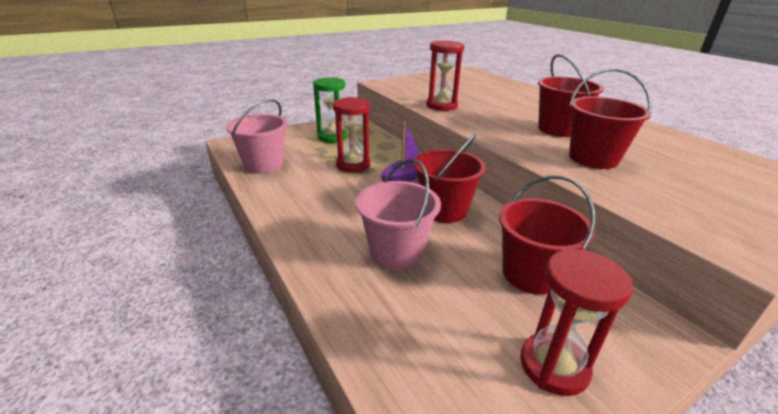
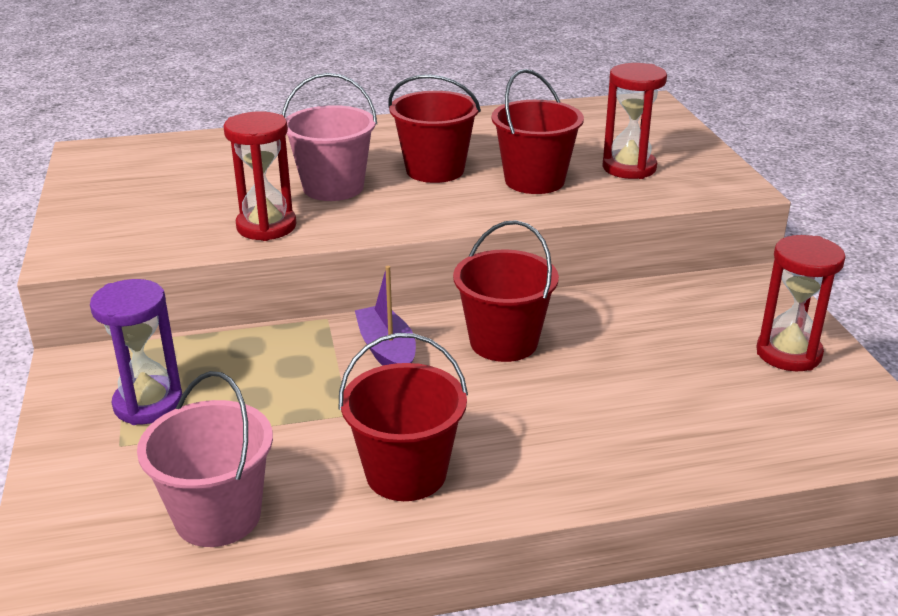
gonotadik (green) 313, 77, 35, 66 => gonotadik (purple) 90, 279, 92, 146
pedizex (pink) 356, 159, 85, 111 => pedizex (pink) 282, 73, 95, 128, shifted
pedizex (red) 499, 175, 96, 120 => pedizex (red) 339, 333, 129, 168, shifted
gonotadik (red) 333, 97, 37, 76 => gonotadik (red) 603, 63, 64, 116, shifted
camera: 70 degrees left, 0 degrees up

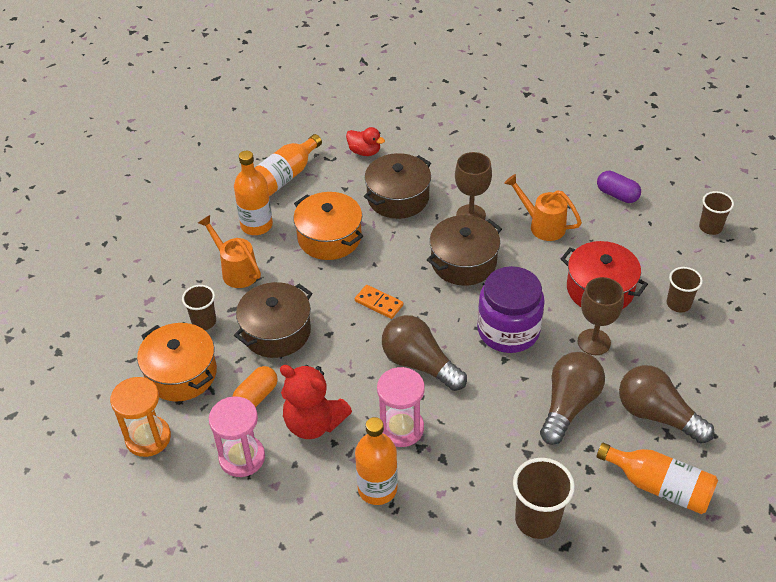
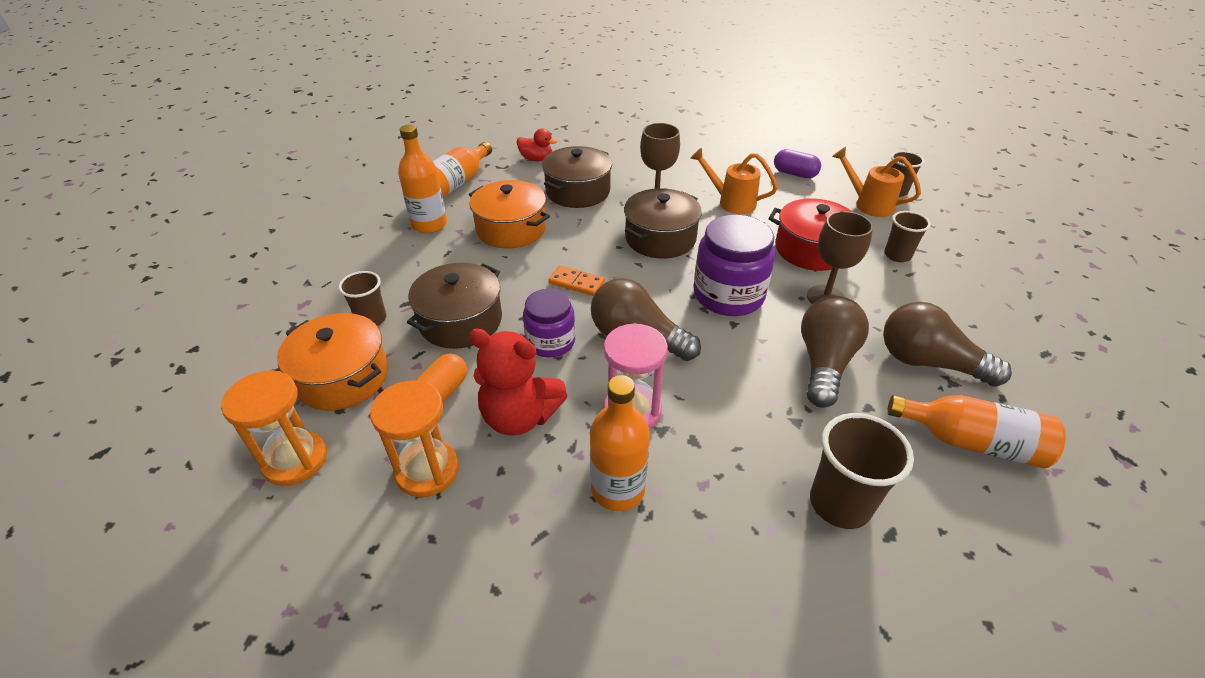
gonotadik (pink) 209, 396, 56, 81 => gonotadik (orange) 370, 380, 89, 117
nothing => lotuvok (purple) 523, 289, 52, 68
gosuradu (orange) 198, 215, 63, 73 => gosuradu (orange) 832, 147, 89, 70, shifted
camera: 10 degrees left, 5 degrees down

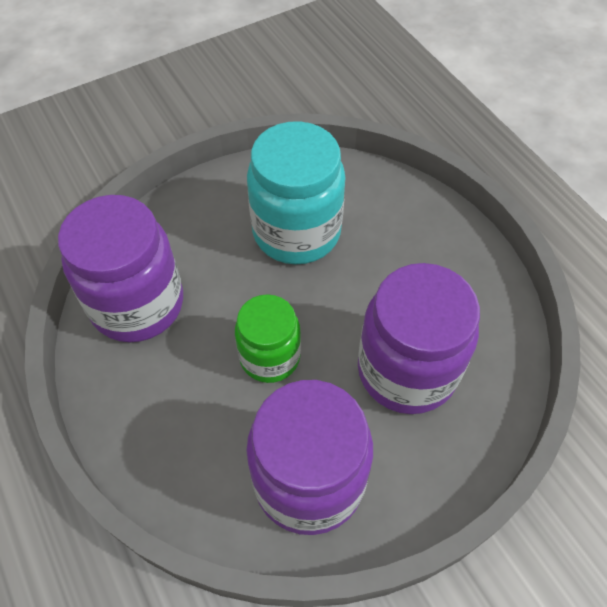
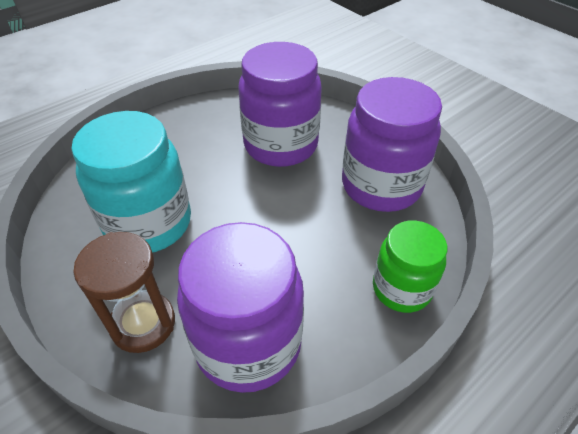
nothing => gonotadik (brown) 73, 232, 102, 121
lotuvok (green) 235, 294, 66, 89 => lotuvok (green) 373, 220, 74, 93, shifted
camera: 100 degrees left, 10 degrees down

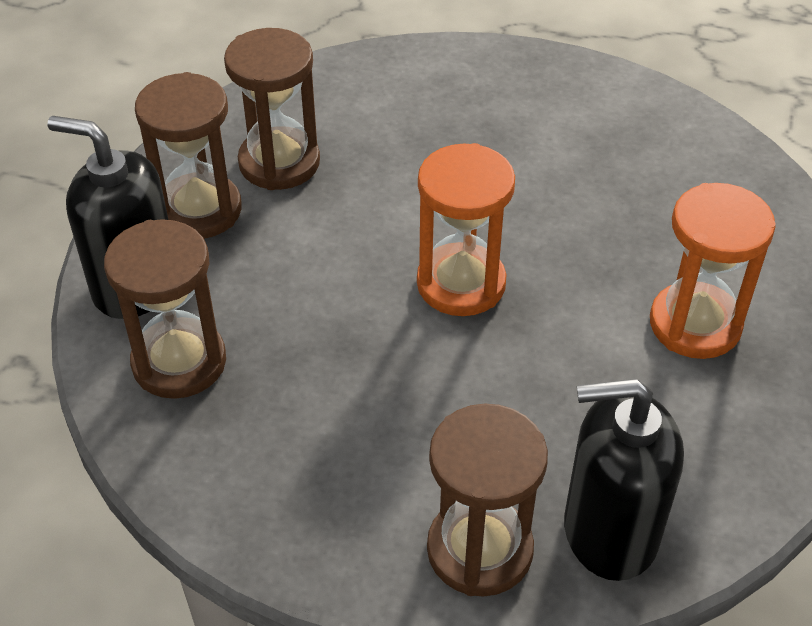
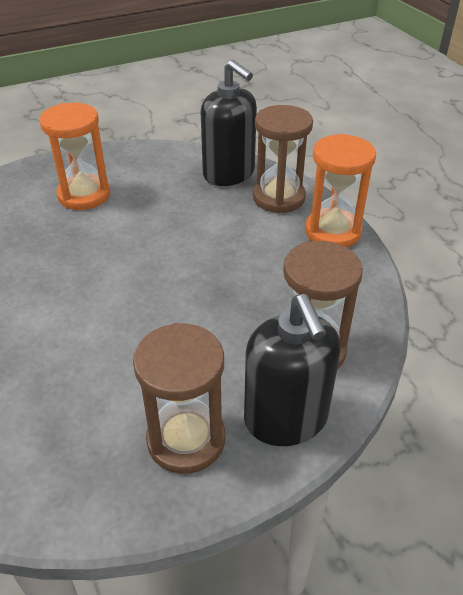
gonotadik (orange) 417, 143, 98, 173 => gonotadik (orange) 305, 134, 71, 113, shifted
gonotadik (brown) 224, 28, 96, 162 => nothing
camera: 130 degrees left, 5 degrees down

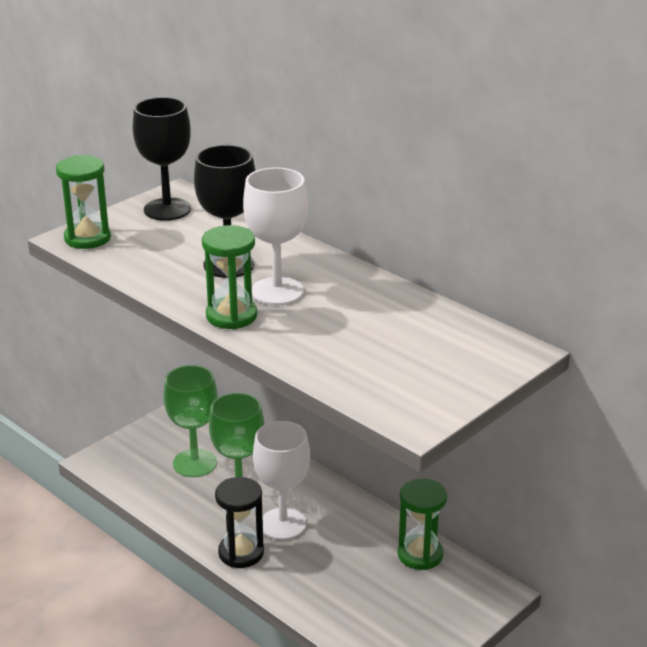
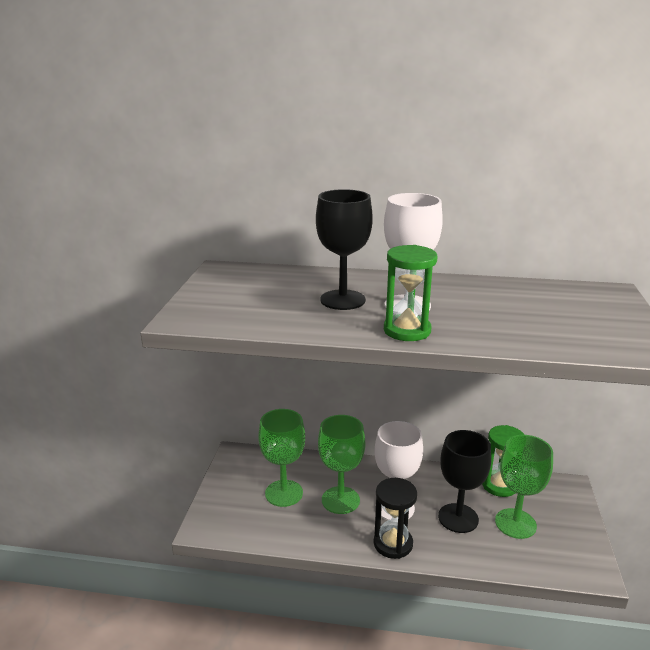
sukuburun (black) 133, 97, 58, 124 => sukuburun (black) 438, 430, 53, 103, shifted
nothing => sukuburun (green) 495, 435, 58, 104
gonotadik (green) 56, 155, 55, 94 => nothing
camera: 35 degrees left, 5 degrees down

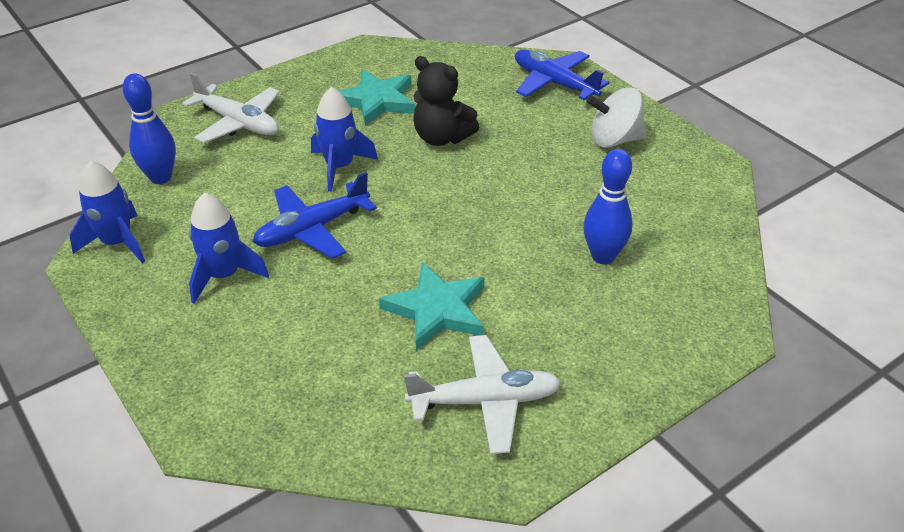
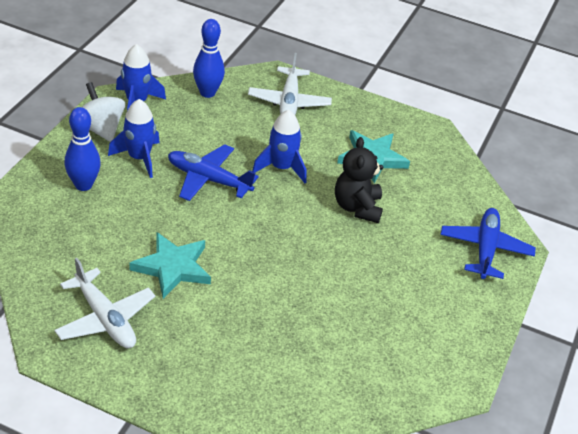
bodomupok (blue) 583, 149, 50, 115 => bodomupok (blue) 64, 107, 37, 84, shifted
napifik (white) 586, 87, 60, 61 => napifik (white) 82, 82, 43, 60, shifted
camera: 55 degrees right, 0 degrees up

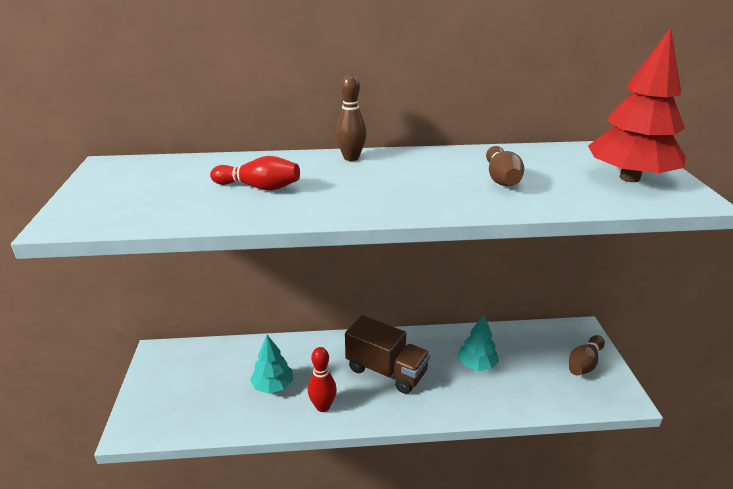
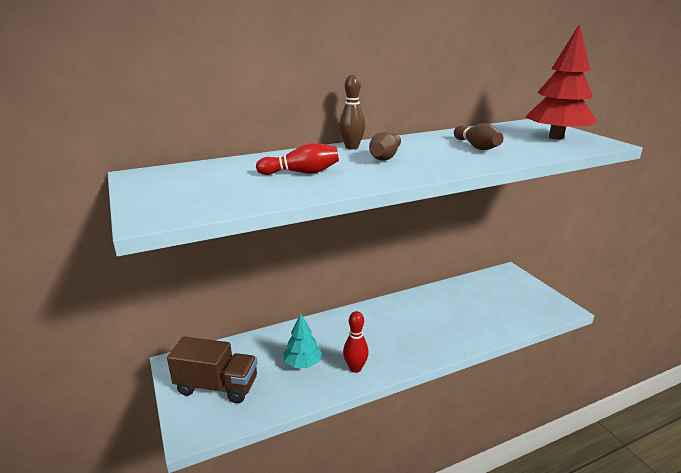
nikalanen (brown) 345, 315, 85, 79 => nikalanen (brown) 167, 336, 91, 67, shifted
bodomupok (brown) 569, 335, 36, 40 => bodomupok (brown) 369, 132, 32, 29, shifted
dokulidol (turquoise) 458, 315, 41, 56 => nothing
camera: 20 degrees left, 5 degrees down

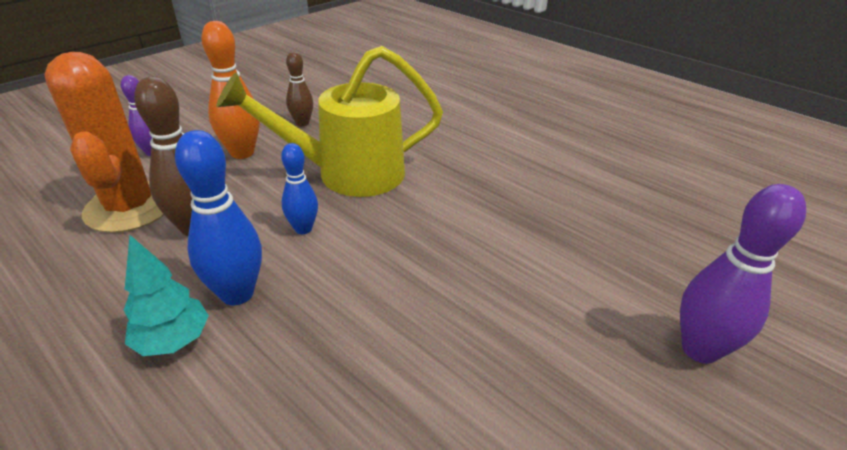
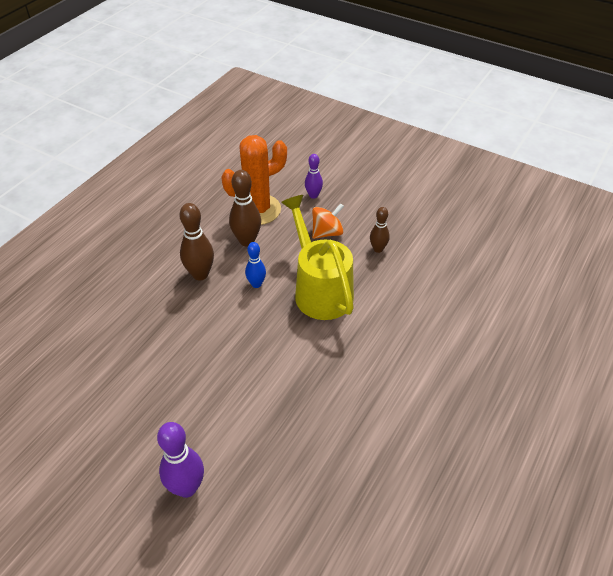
bodomupok (blue) 175, 130, 87, 175 => bodomupok (brown) 179, 203, 35, 77
bodomupok (orange) 201, 21, 59, 138 => napifik (orange) 312, 203, 32, 36
dokulidol (turquoise) 124, 235, 85, 121 => nothing
camera: 80 degrees right, 10 degrees up

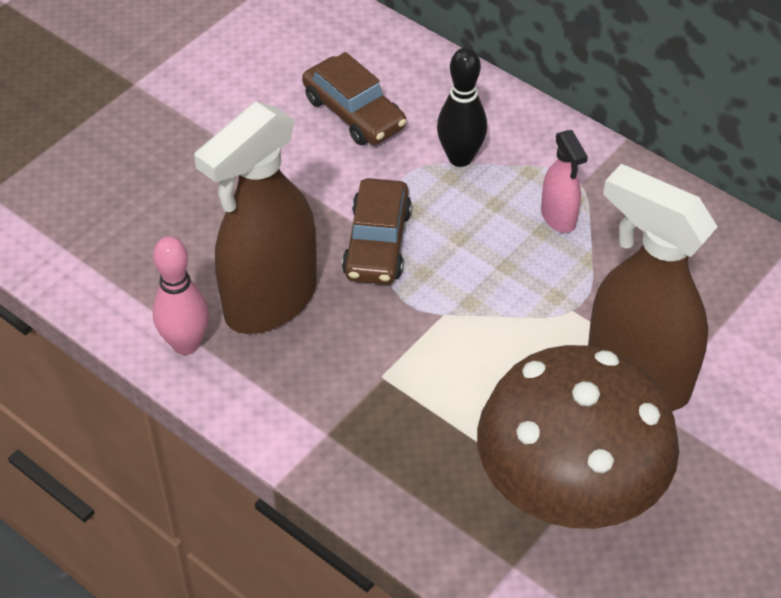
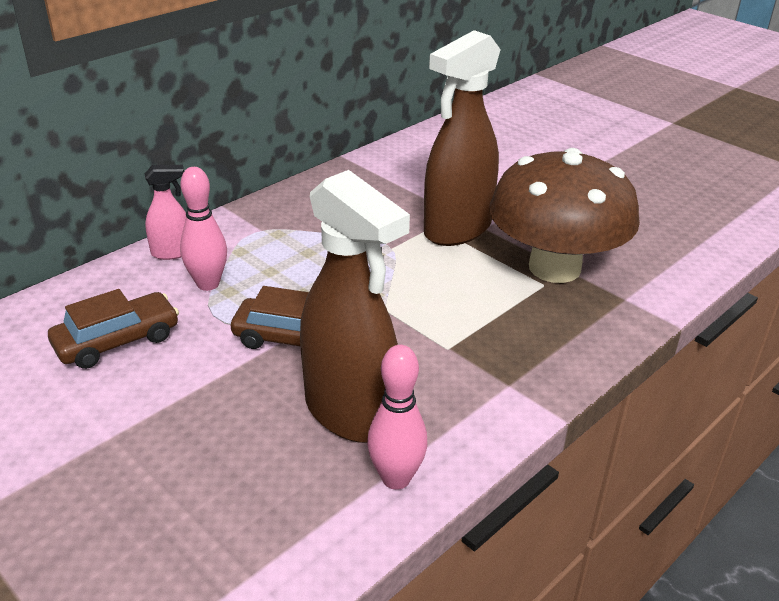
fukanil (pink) 541, 130, 47, 103 => fukanil (pink) 145, 165, 41, 95, shifted
bodomupok (black) 437, 48, 50, 119 => bodomupok (pink) 180, 167, 47, 124
camera: 85 degrees left, 15 degrees down

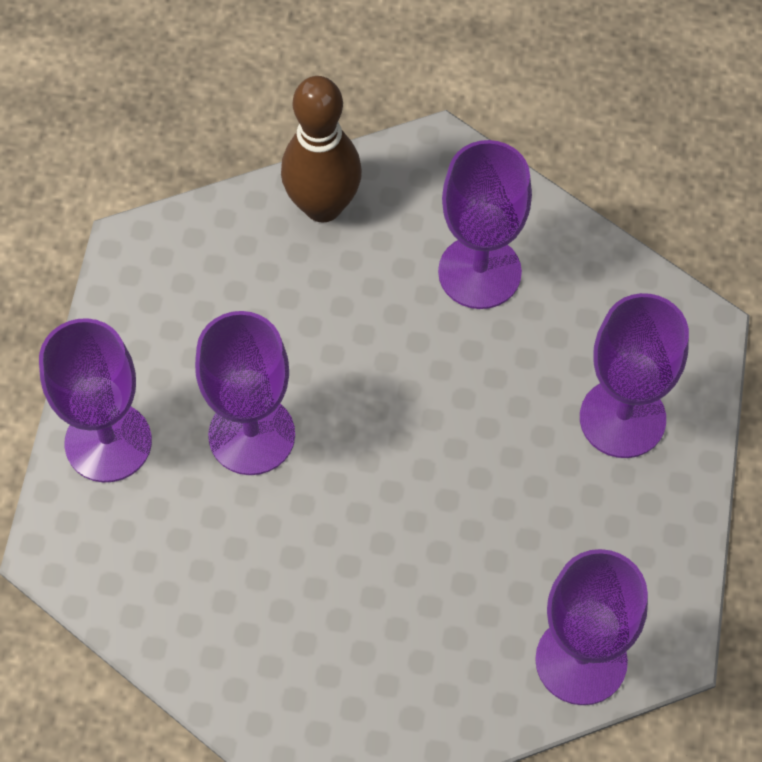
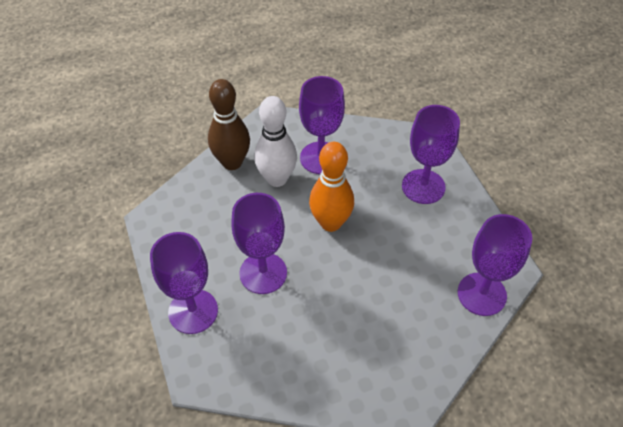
nothing => bodomupok (white) 254, 96, 43, 91
nothing => bodomupok (orange) 309, 142, 45, 90
camera: 30 degrees left, 10 degrees down

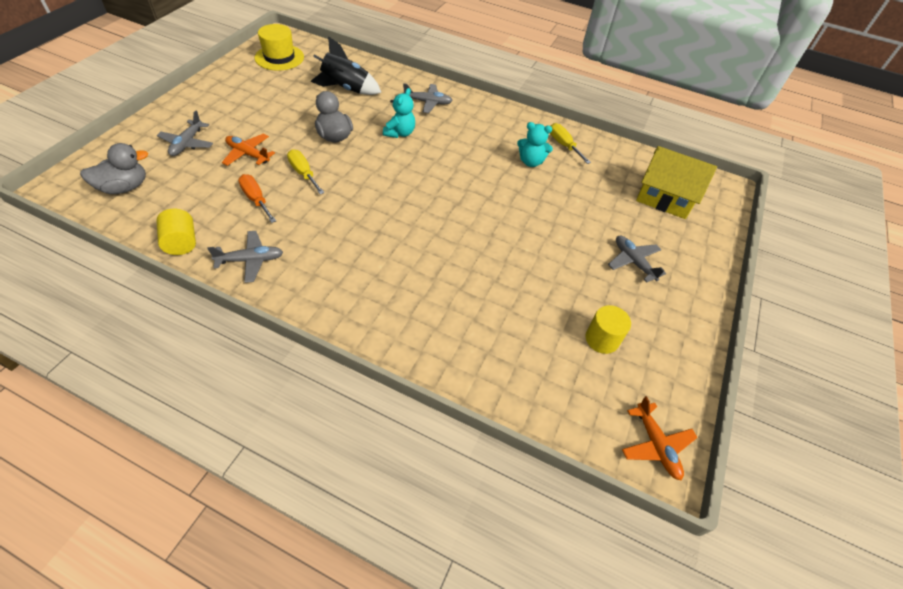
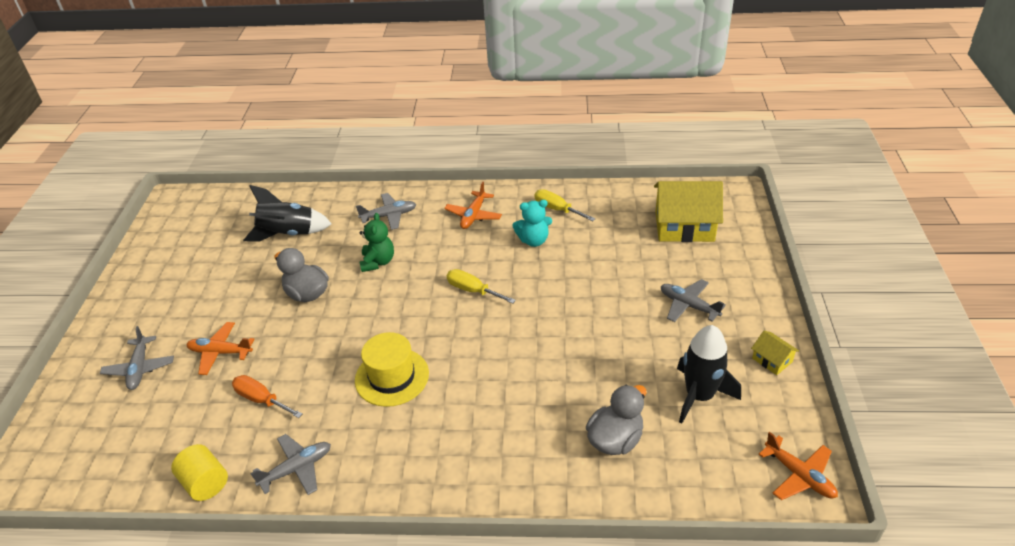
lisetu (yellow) 255, 24, 49, 47 => lisetu (yellow) 355, 332, 74, 75, shifted
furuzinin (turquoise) 383, 88, 32, 50 => furuzinin (green) 359, 213, 35, 59
nothing => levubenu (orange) 444, 182, 58, 47
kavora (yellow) 287, 149, 38, 46 => kavora (yellow) 447, 269, 69, 35, shifted
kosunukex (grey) 80, 143, 69, 51 => kosunukex (grey) 586, 385, 60, 70, shifted
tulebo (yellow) 585, 305, 46, 49 => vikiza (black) 677, 325, 64, 99
nothing => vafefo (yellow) 751, 330, 48, 45
camera: 15 degrees left, 10 degrees down

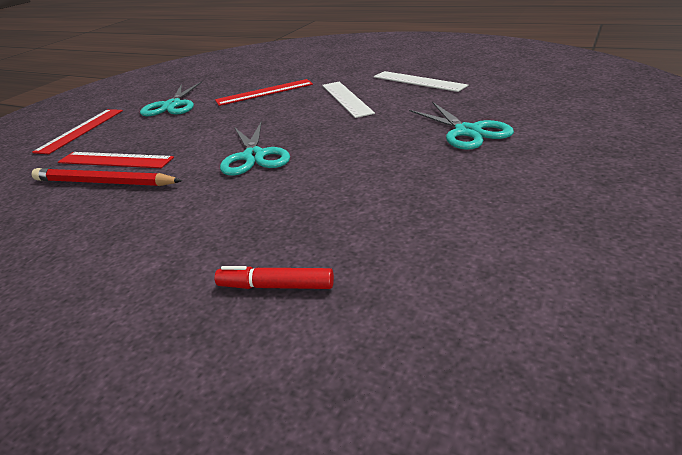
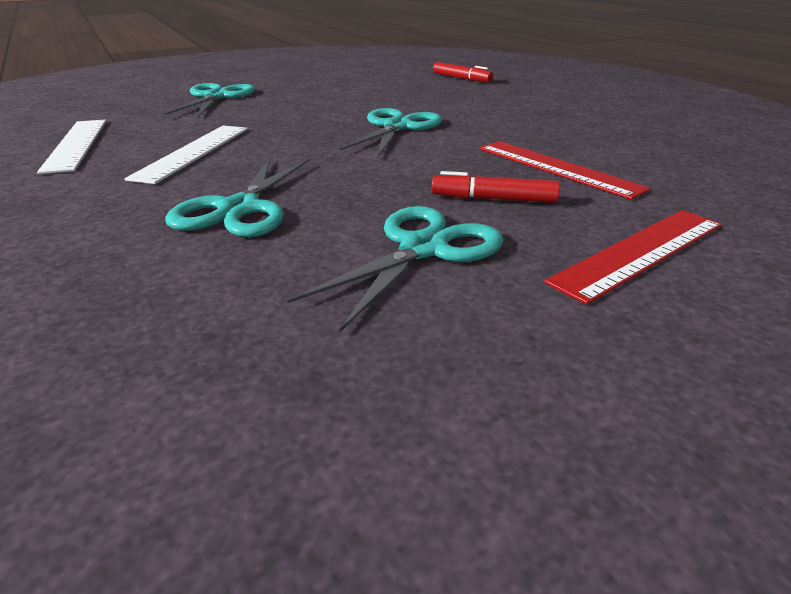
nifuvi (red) 215, 79, 98, 27 => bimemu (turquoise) 165, 158, 145, 79
nothing => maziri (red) 431, 171, 129, 32
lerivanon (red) 31, 168, 152, 18 => nothing
camera: 150 degrees left, 0 degrees up

